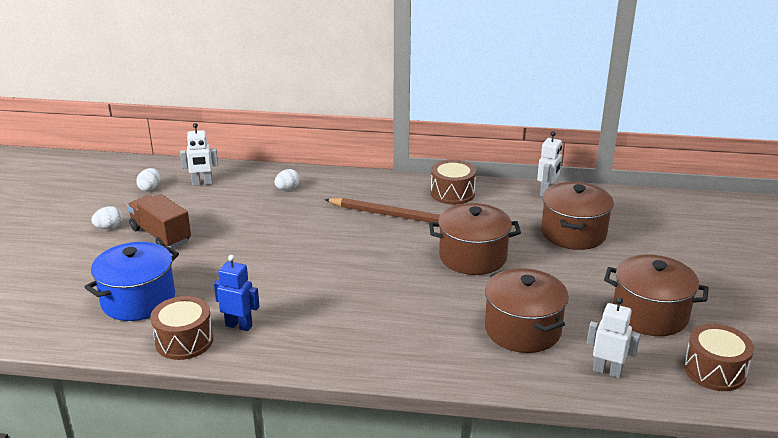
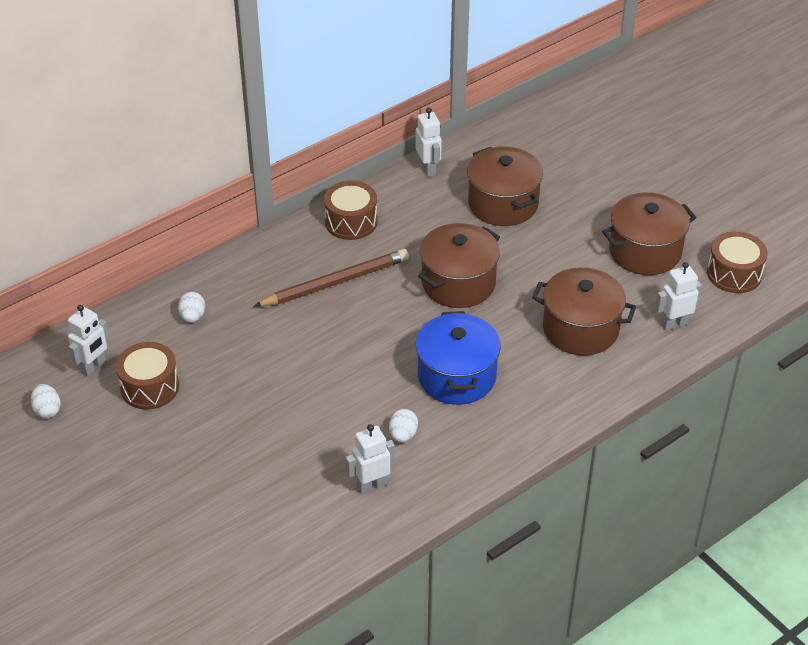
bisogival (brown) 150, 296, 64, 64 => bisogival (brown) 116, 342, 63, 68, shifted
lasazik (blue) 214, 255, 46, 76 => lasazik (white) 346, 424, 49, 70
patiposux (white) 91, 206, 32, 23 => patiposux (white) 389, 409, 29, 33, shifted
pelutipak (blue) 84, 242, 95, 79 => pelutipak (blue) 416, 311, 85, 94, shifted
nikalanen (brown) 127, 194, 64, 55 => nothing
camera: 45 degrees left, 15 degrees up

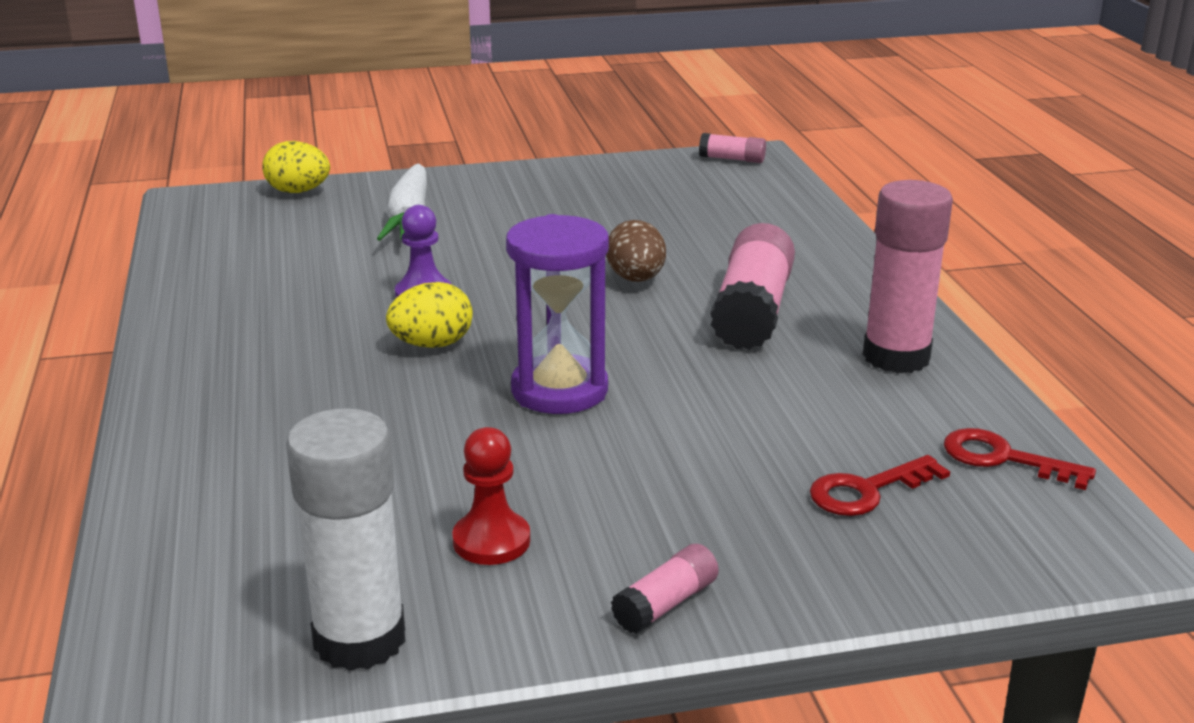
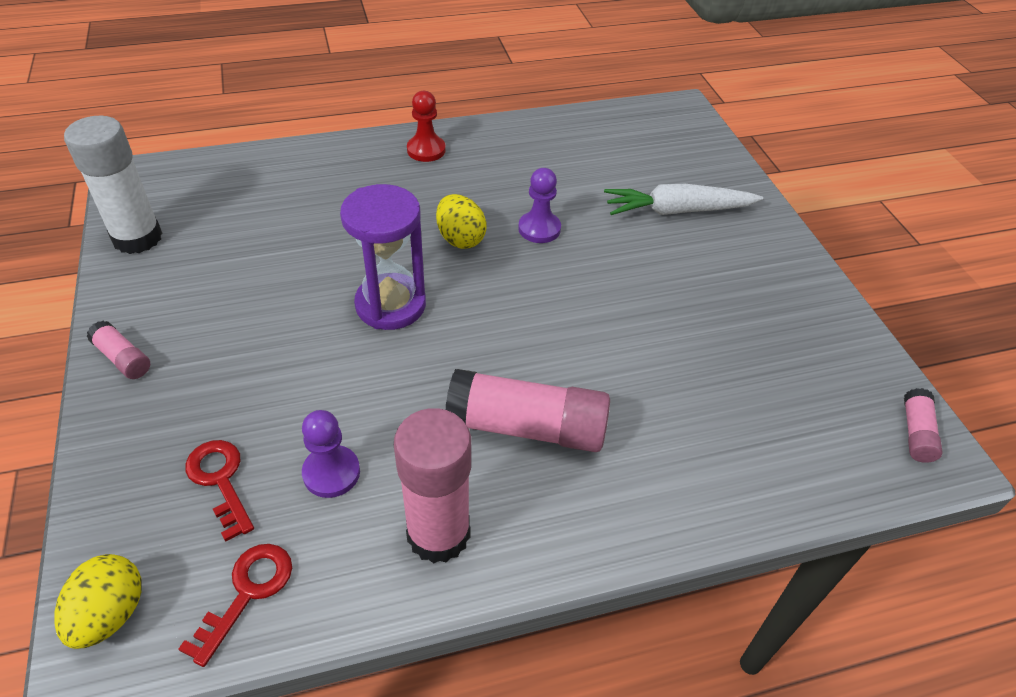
patiposux (yellow) 262, 141, 68, 52 => patiposux (yellow) 54, 554, 88, 95, shifted
nothing => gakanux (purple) 302, 410, 58, 88
gakanux (red) 452, 427, 78, 138 => gakanux (red) 407, 91, 39, 71, shifted
patiposux (brown) 606, 220, 60, 62 => nothing
camera: 85 degrees right, 20 degrees up

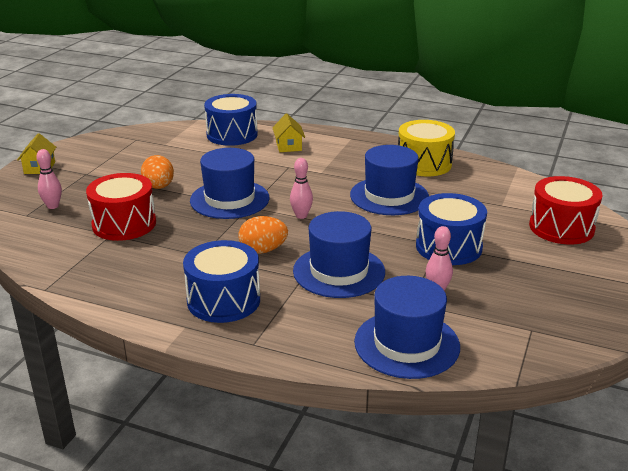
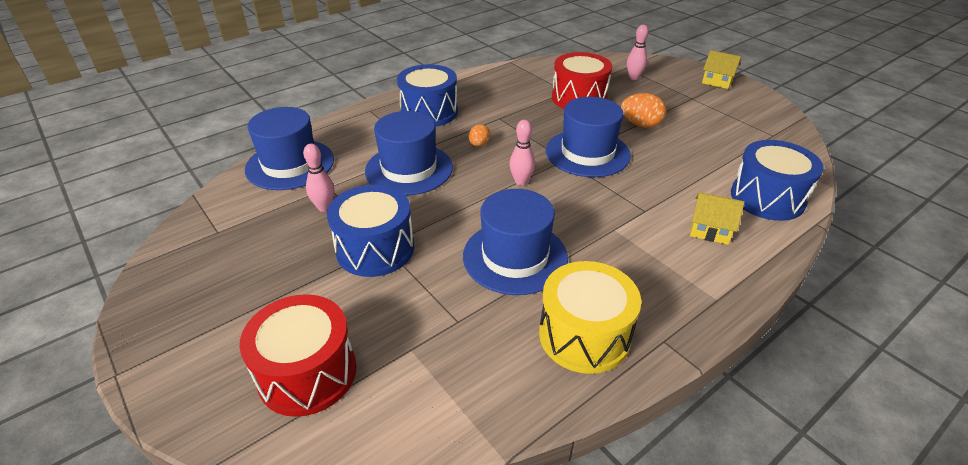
patiposux (orange) 239, 216, 49, 38 => patiposux (orange) 469, 124, 22, 23, x0.60
camera: 120 degrees right, 10 degrees up

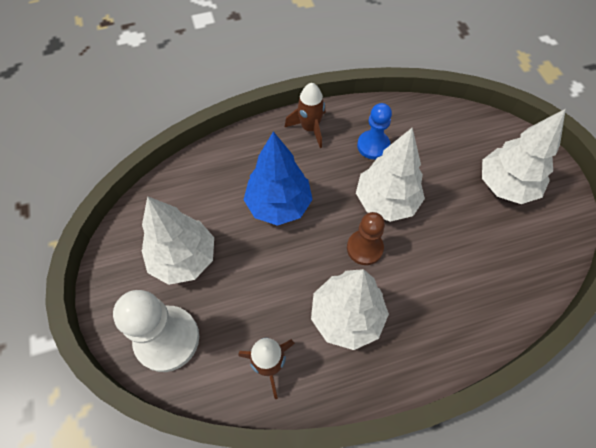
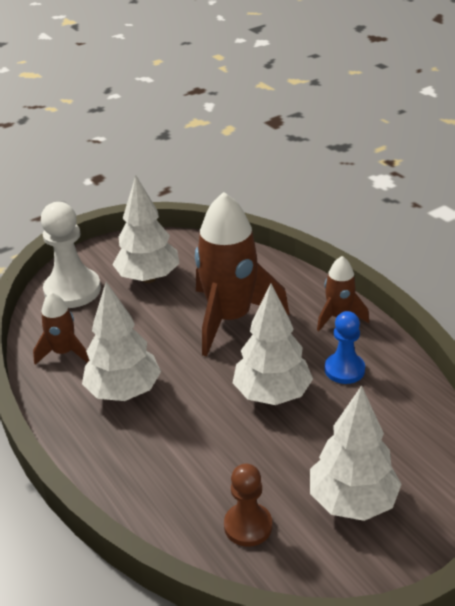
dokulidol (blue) 244, 131, 69, 95 => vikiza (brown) 195, 192, 95, 164
gakanux (brown) 347, 212, 38, 53 => gakanux (brown) 224, 464, 48, 83, shifted
camera: 75 degrees right, 25 degrees down

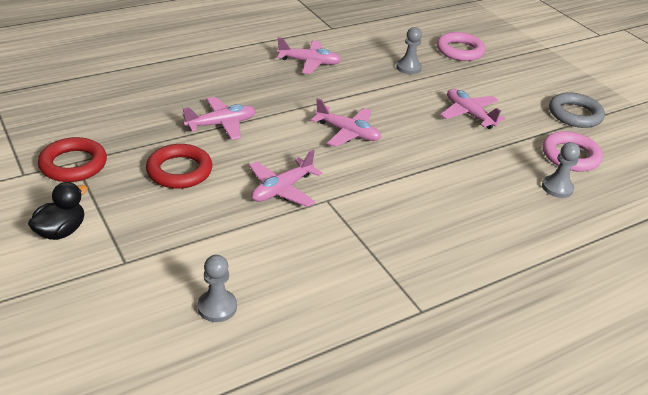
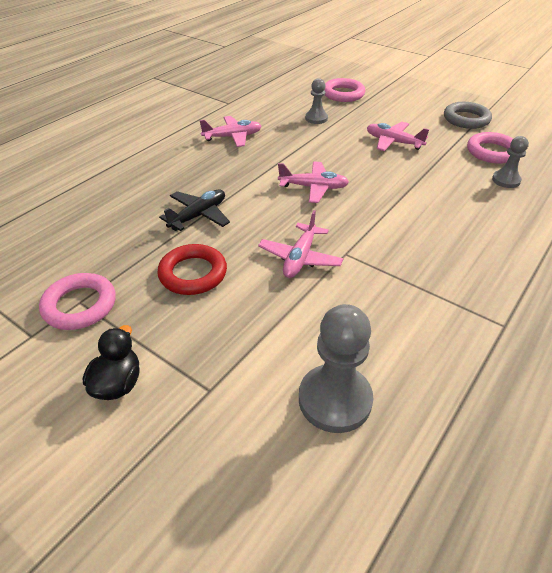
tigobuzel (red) 38, 137, 69, 45 => tigobuzel (pink) 39, 273, 77, 57
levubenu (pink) 183, 97, 73, 43 => levubenu (black) 159, 189, 71, 42
gakanux (grey) 197, 255, 40, 67 => gakanux (grey) 299, 304, 74, 129, x1.74
camera: 20 degrees left, 5 degrees up

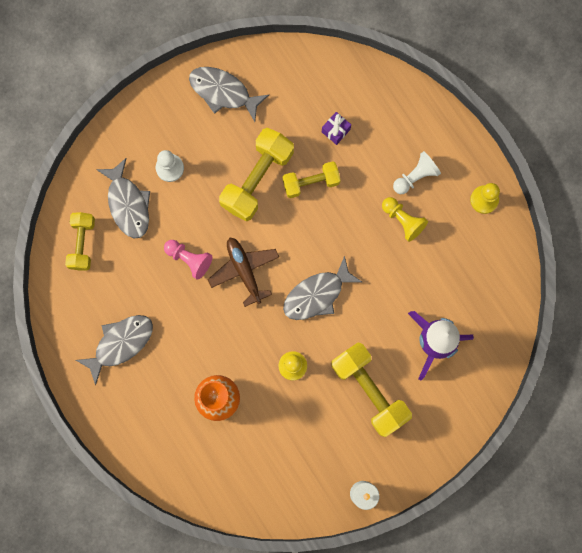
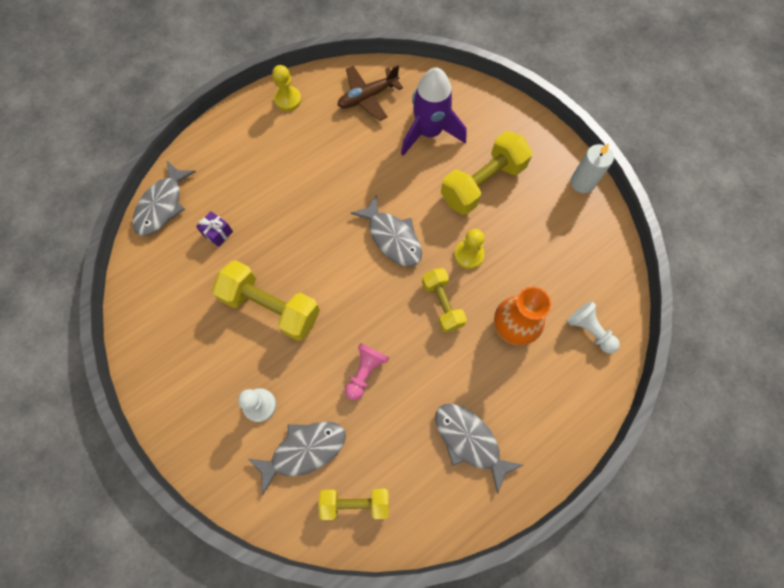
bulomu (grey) 189, 67, 80, 55 => bulomu (grey) 133, 161, 63, 75, shifted
levubenu (brown) 208, 237, 71, 70 => levubenu (brown) 337, 65, 66, 56, shifted
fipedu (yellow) 282, 161, 59, 37 => fipedu (yellow) 422, 268, 45, 65, shifted
gakanux (white) 393, 151, 48, 43 => gakanux (white) 567, 301, 53, 53, shifted
gakanux (yellow) 382, 197, 46, 45 => nothing
camera: 95 degrees left, 10 degrees down

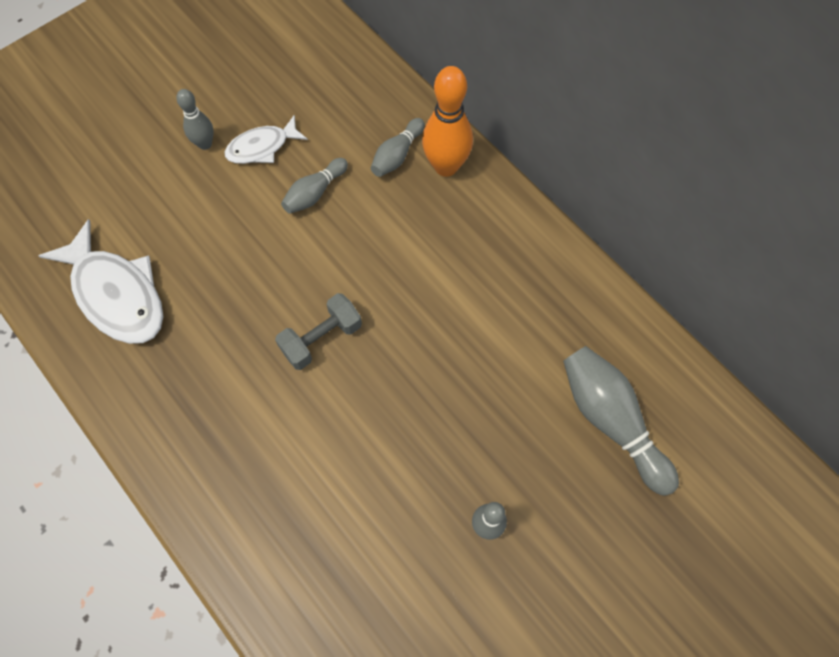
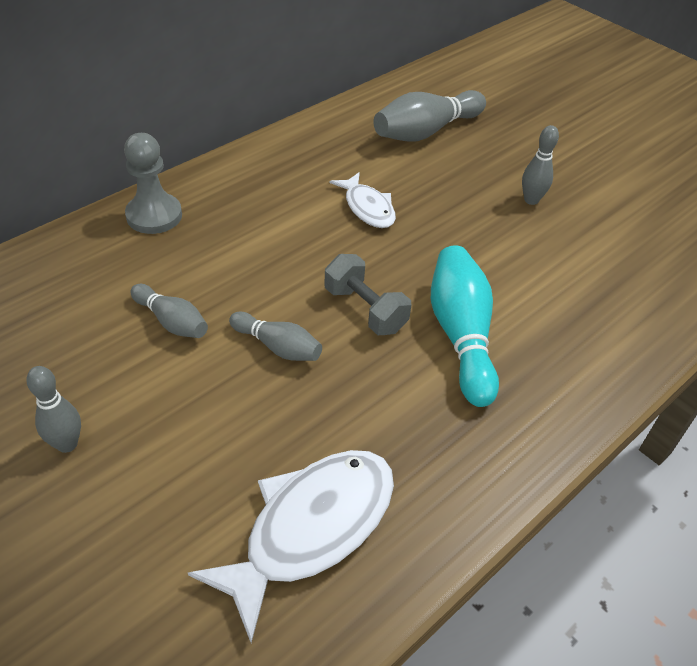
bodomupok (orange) 422, 66, 51, 111 => gakanux (grey) 124, 133, 58, 101
bodomupok (grey) 371, 118, 54, 59 => bodomupok (grey) 229, 312, 93, 49, shifted
bulomu (white) 224, 115, 84, 49 => bulomu (white) 329, 172, 67, 56, shifted
nothing => bodomupok (turquoise) 431, 245, 68, 162
camera: 95 degrees left, 20 degrees down

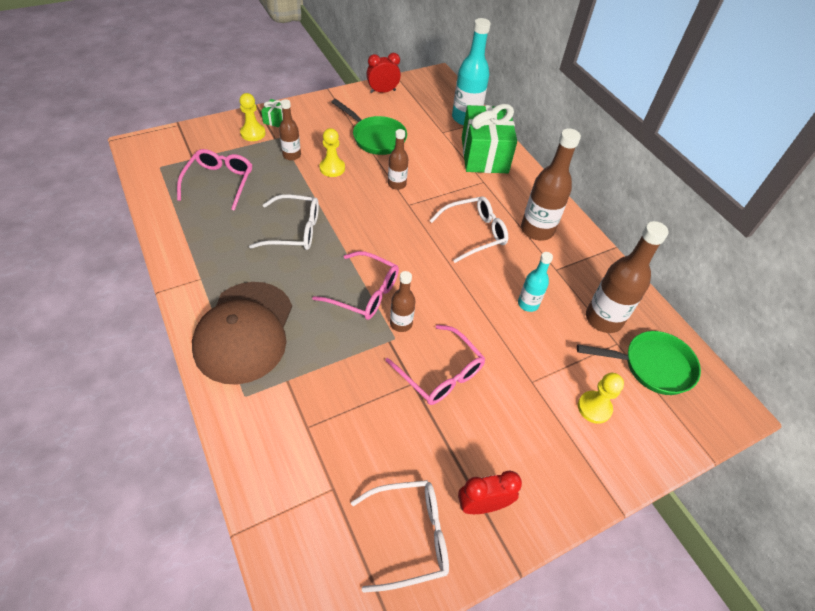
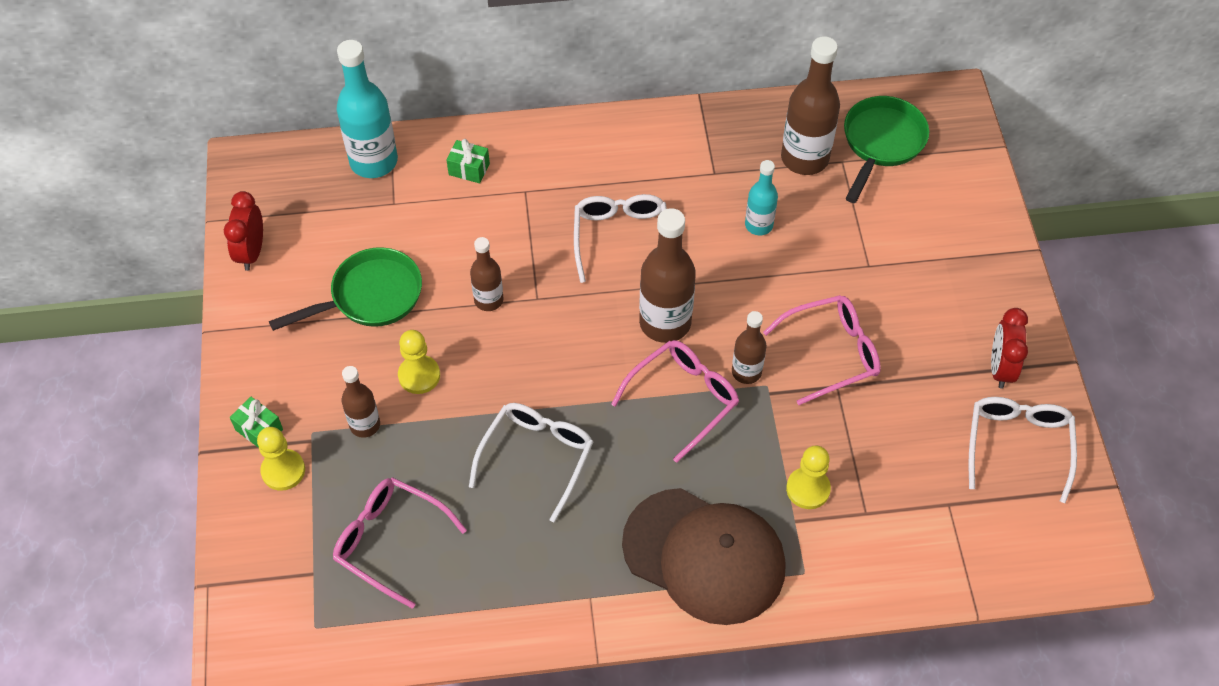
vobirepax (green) 462, 104, 55, 69 => vobirepax (green) 447, 139, 43, 44, x0.40
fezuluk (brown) 521, 129, 60, 112 => fezuluk (brown) 639, 208, 57, 135, shifted
gakanux (yellow) 578, 373, 46, 51 => gakanux (yellow) 786, 445, 45, 64, shifted
camera: 65 degrees left, 5 degrees up

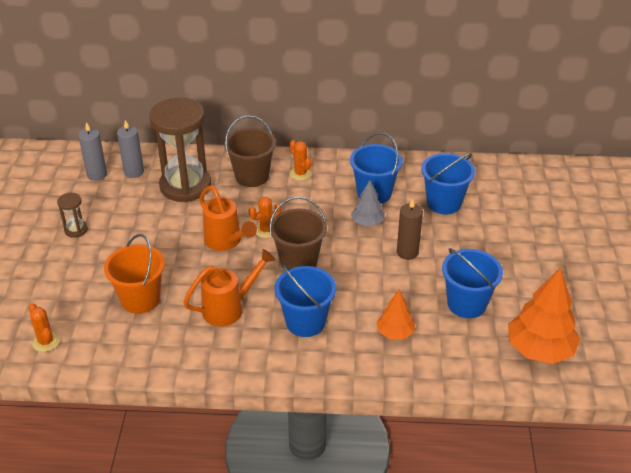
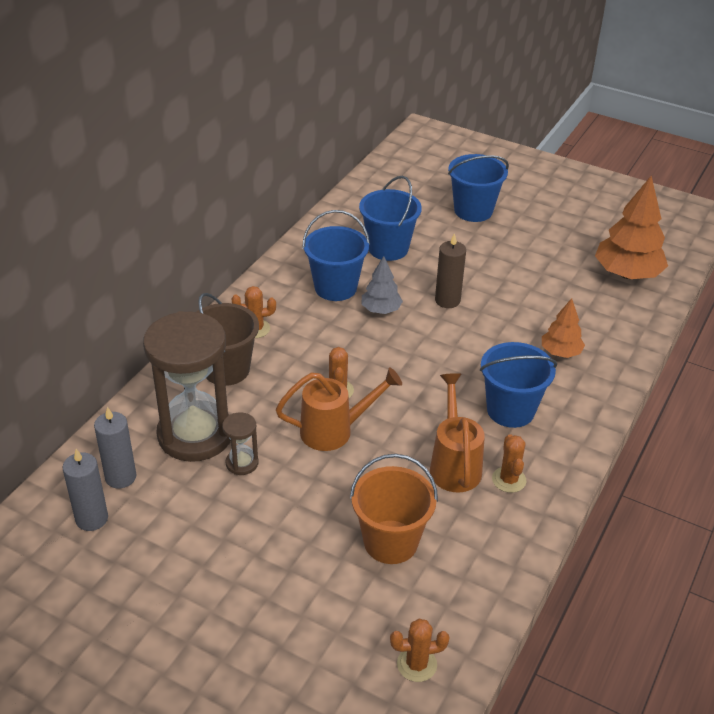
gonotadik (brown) 57, 193, 31, 45 => gonotadik (brown) 222, 413, 36, 62, shifted
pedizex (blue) 442, 248, 61, 70 => pedizex (blue) 448, 154, 61, 68, shifted
nothing => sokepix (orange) 492, 434, 34, 59
pedizex (brown) 269, 197, 58, 72 => nothing
camera: 65 degrees left, 0 degrees up

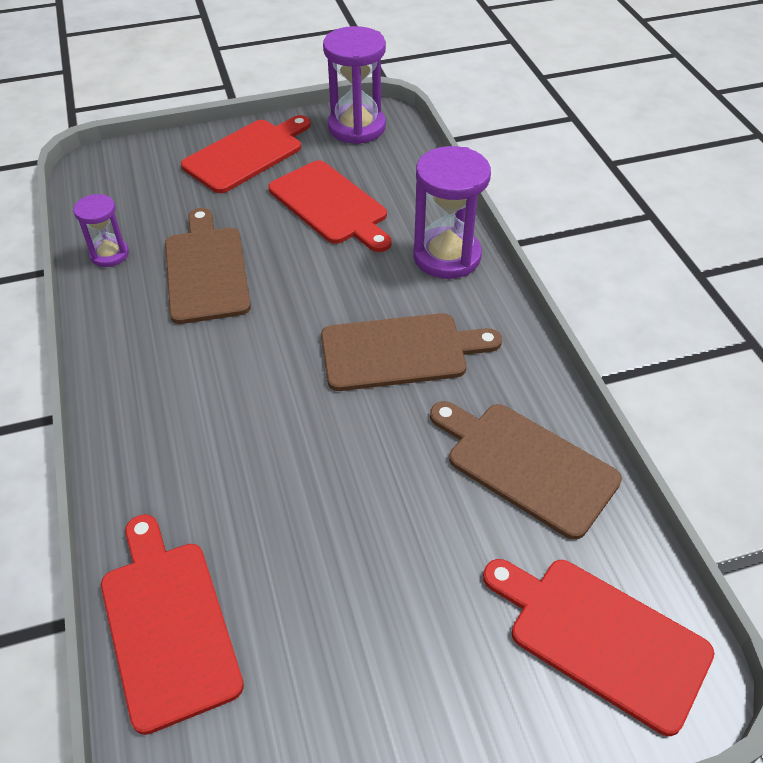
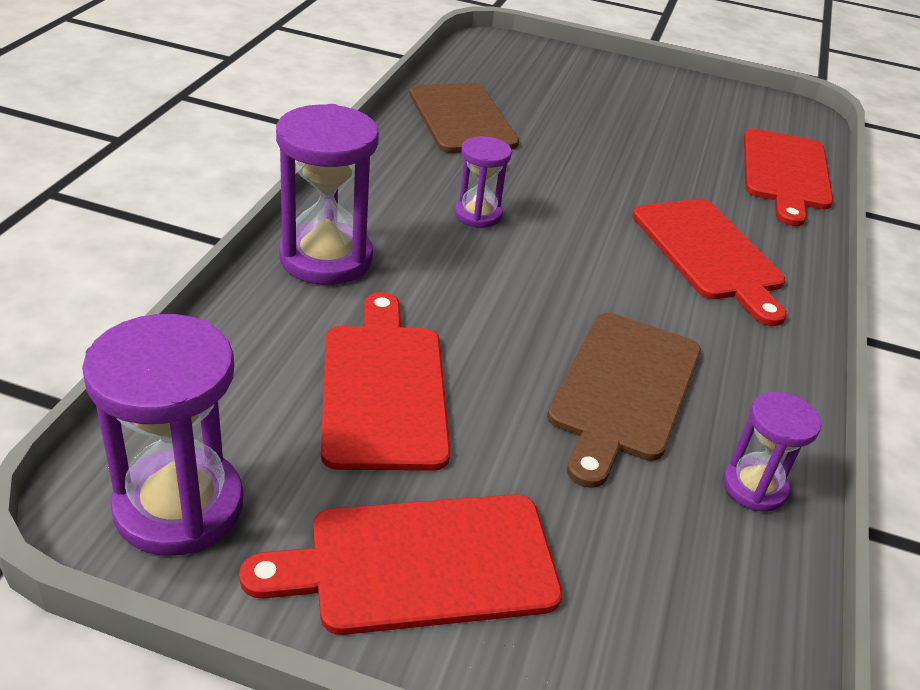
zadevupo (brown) 321, 313, 181, 78 => gonotadik (purple) 455, 136, 57, 92
zadevupo (red) 483, 559, 232, 177 => zadevupo (red) 632, 199, 155, 127, shifted
camera: 150 degrees left, 10 degrees down

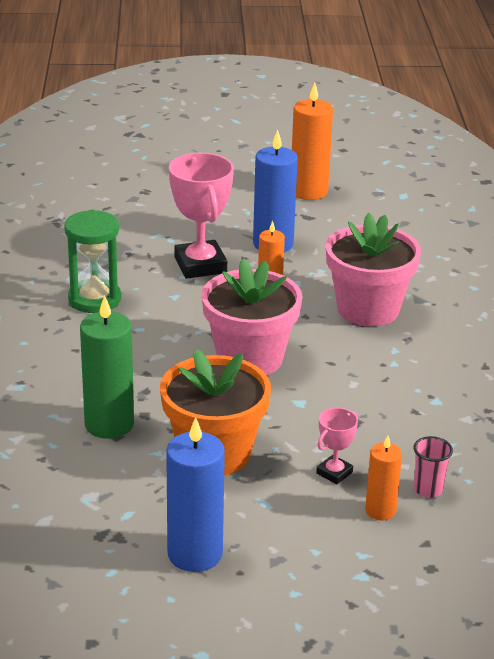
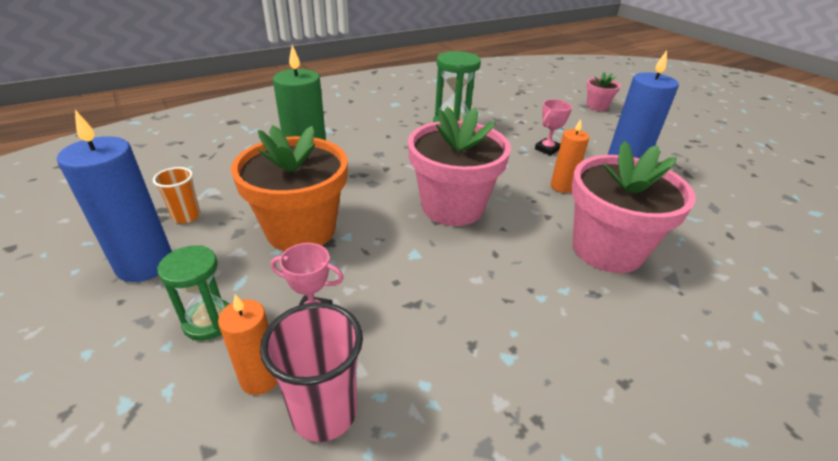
nothing => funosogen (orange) 153, 167, 47, 56
nothing => gonotadik (green) 157, 245, 72, 96
funosogen (pink) 414, 436, 39, 62 => funosogen (pink) 260, 302, 103, 140, x1.61
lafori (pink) 169, 153, 65, 126 => lafori (pink) 535, 99, 37, 57, x0.50
nothing => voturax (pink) 586, 72, 35, 39
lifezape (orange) 292, 83, 41, 117 => nothing
camera: 60 degrees right, 5 degrees up

